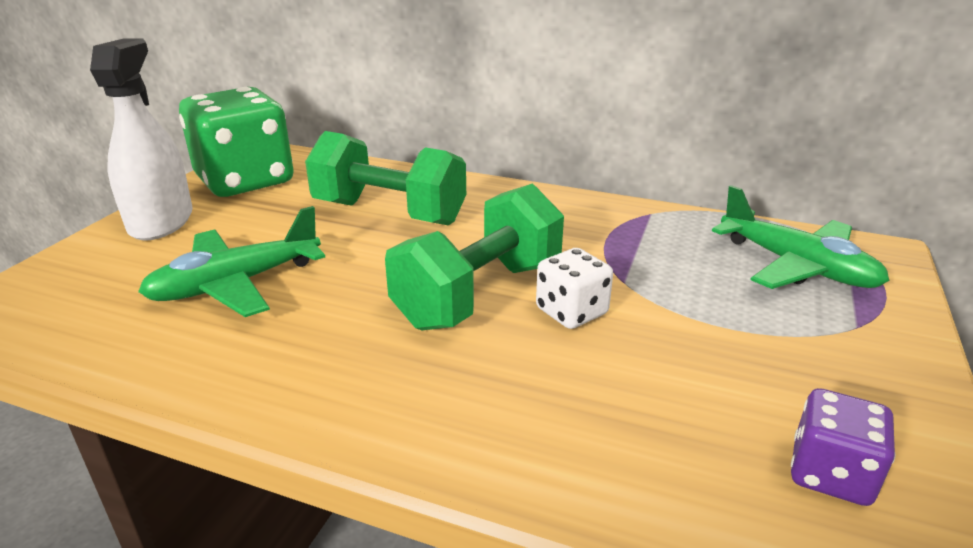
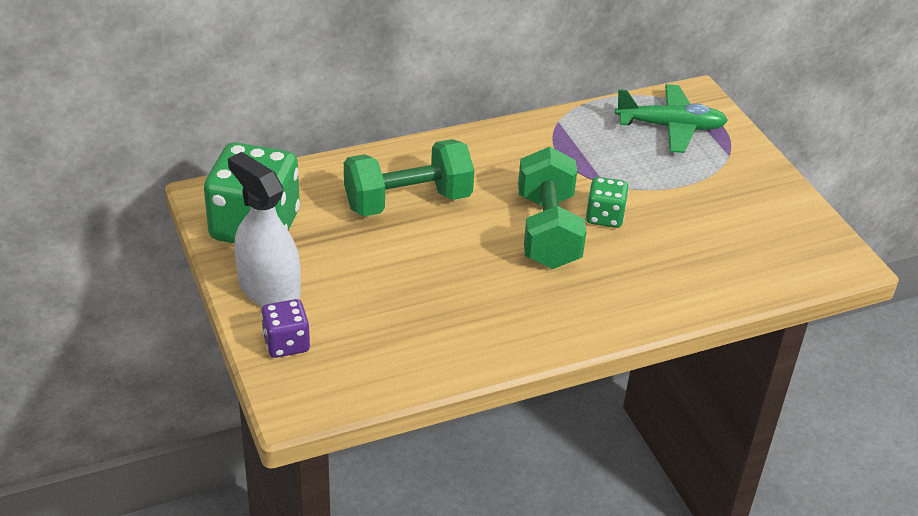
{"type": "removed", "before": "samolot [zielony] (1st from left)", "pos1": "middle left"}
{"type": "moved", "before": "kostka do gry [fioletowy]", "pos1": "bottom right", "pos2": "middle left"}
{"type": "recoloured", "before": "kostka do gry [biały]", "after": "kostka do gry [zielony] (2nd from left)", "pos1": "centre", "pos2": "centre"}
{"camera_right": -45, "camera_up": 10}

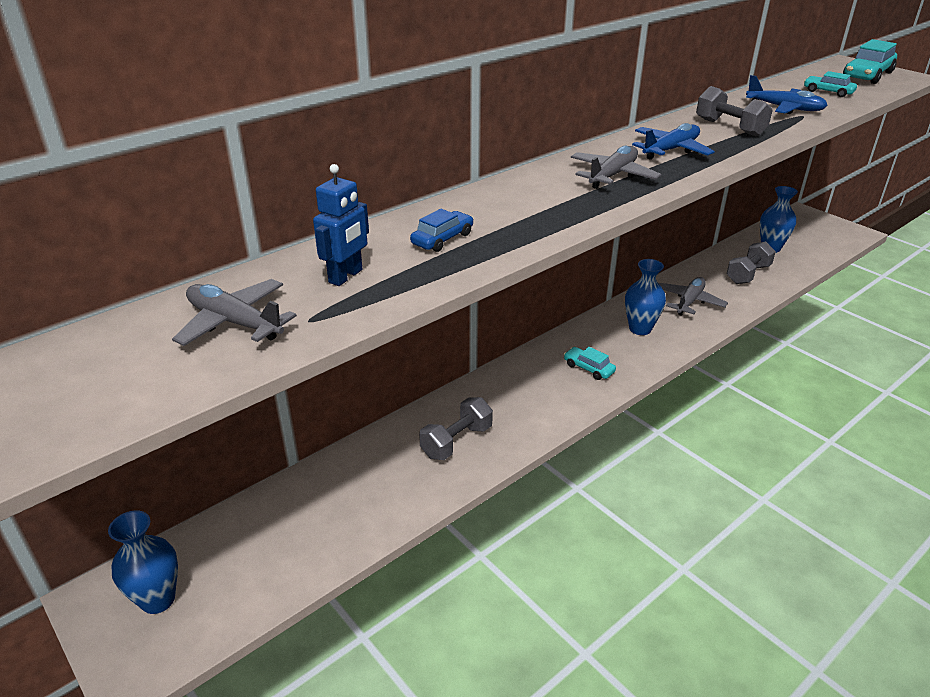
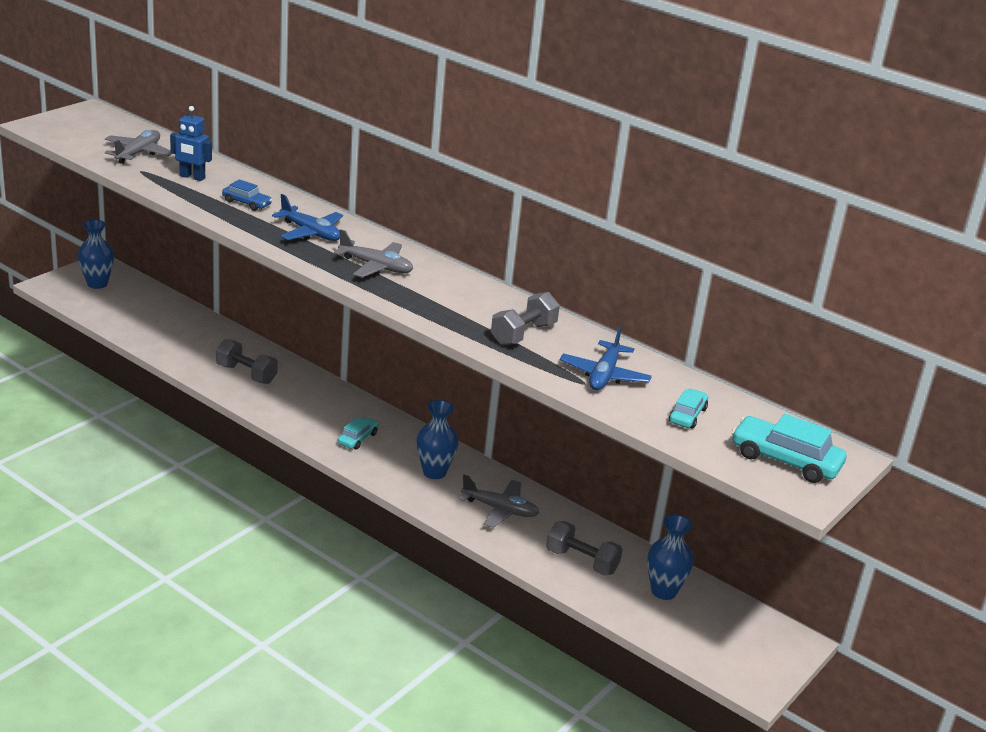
{"type": "moved", "before": "samolot [niebieski] (1st from left)", "pos1": "top right", "pos2": "top left"}
{"camera_right": 75, "camera_up": -5}

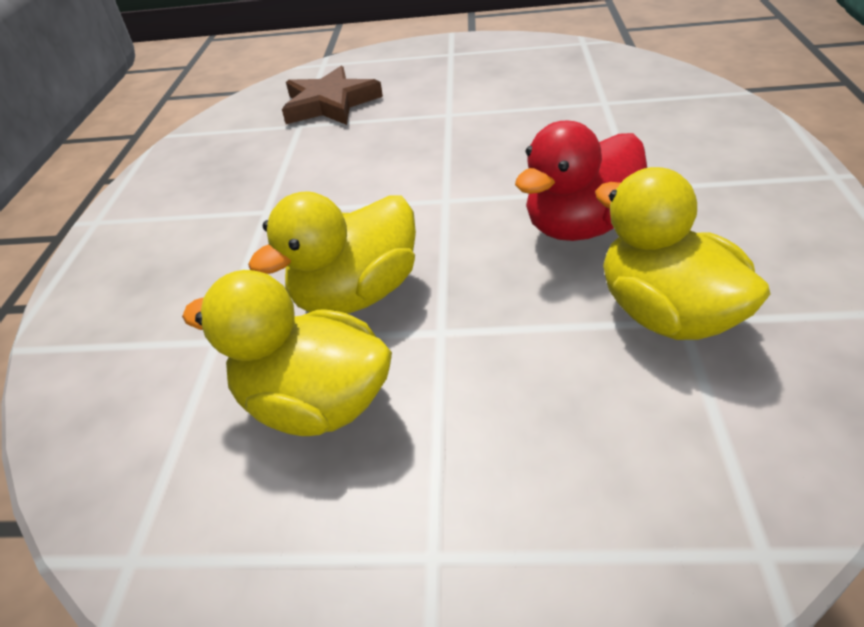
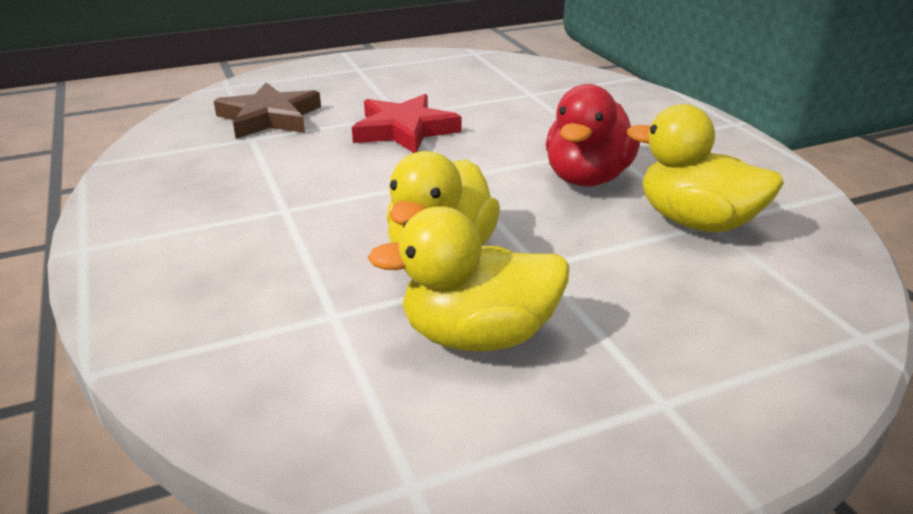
{"type": "added", "after": "gwiazda [czerwony]", "pos2": "top centre"}
{"camera_right": -30, "camera_up": -10}

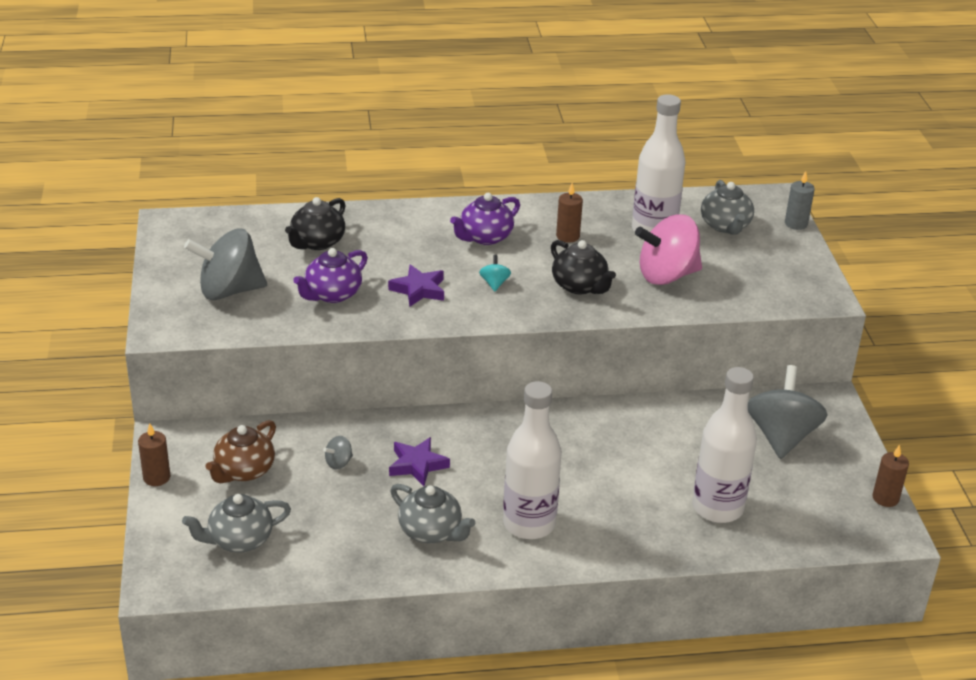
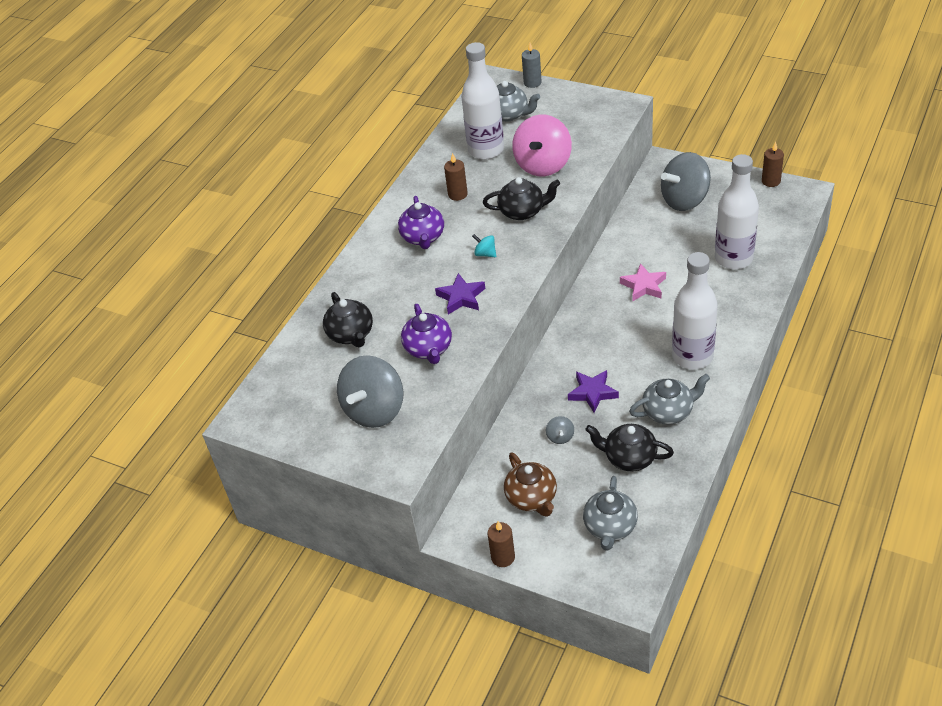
{"type": "added", "after": "imbryk [czarny] (3rd from left)", "pos2": "middle right"}
{"type": "added", "after": "gwiazda [różowy]", "pos2": "middle right"}
{"type": "turned", "before": "bączek [szary] (3rd from left)", "pos1": "middle right", "pos2": "top right", "turn": -75}
{"camera_right": -50, "camera_up": 10}

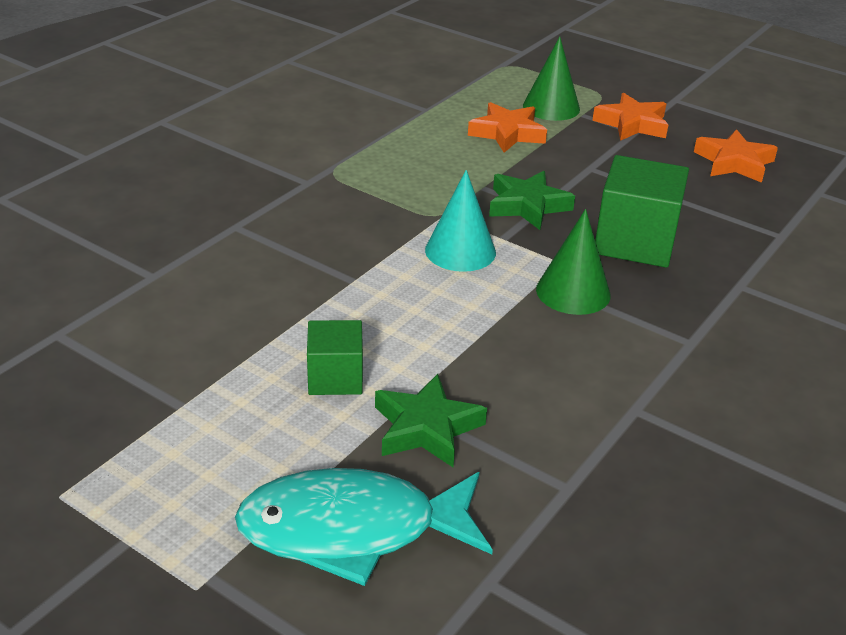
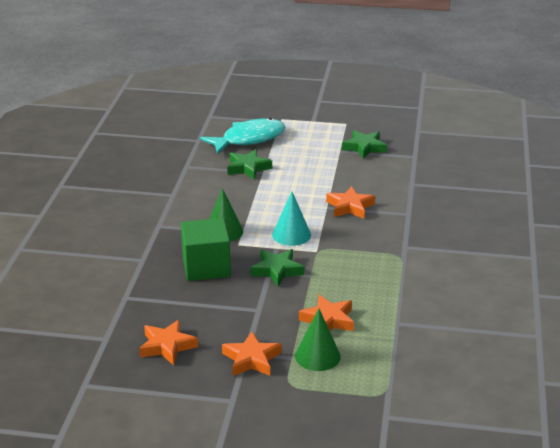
{"type": "removed", "before": "sześcian [zielony] (1st from left)", "pos1": "centre"}
{"type": "added", "after": "gwiazda [pomarańczowy] (4th from left)", "pos2": "centre"}
{"type": "added", "after": "gwiazda [zielony] (3rd from left)", "pos2": "top centre"}
{"camera_right": 155, "camera_up": -5}

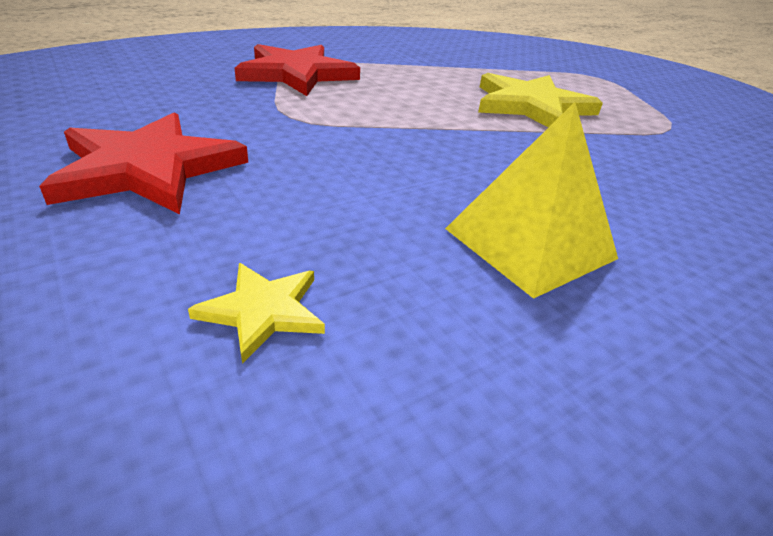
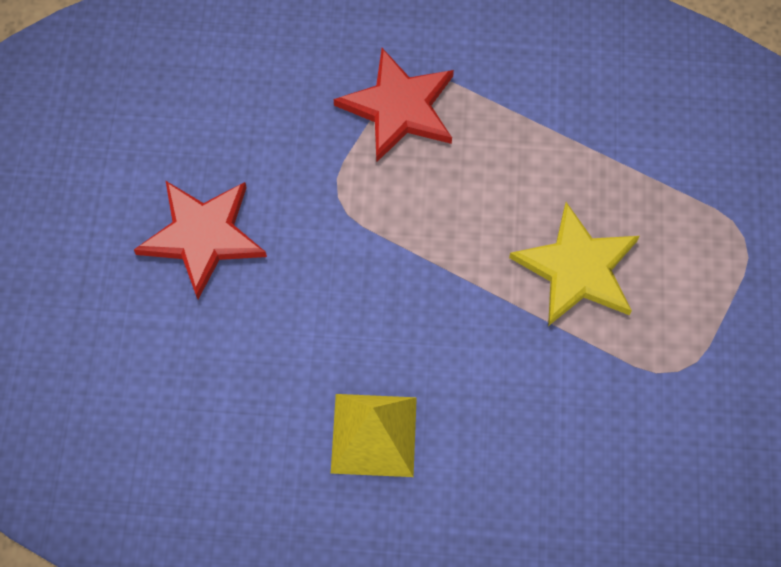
{"type": "removed", "before": "gwiazda [żółty] (1st from left)", "pos1": "middle left"}
{"camera_right": 40, "camera_up": 30}

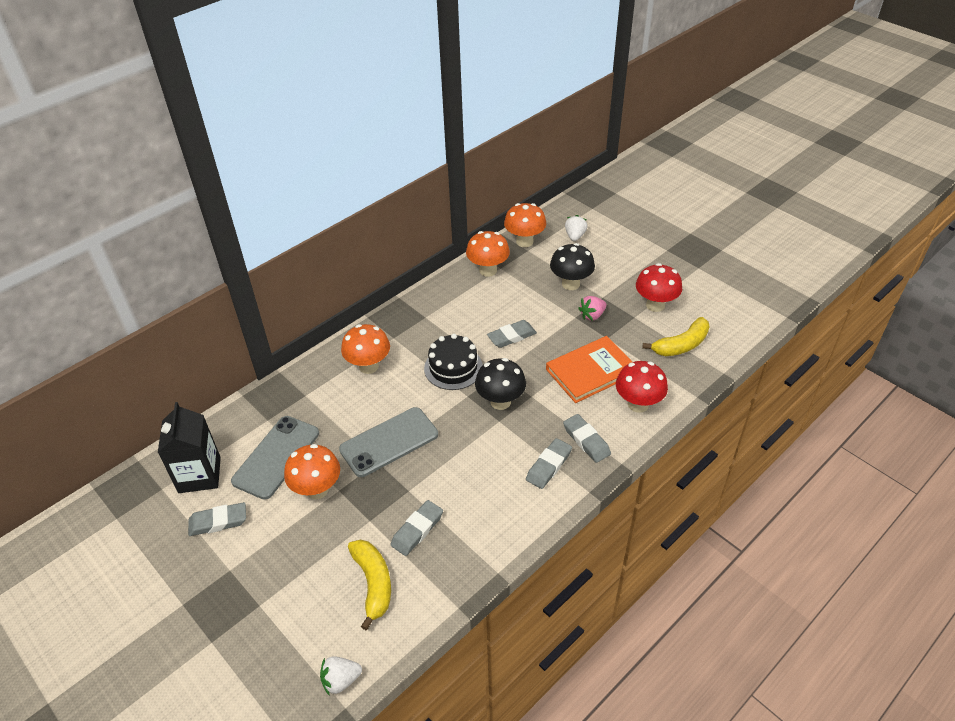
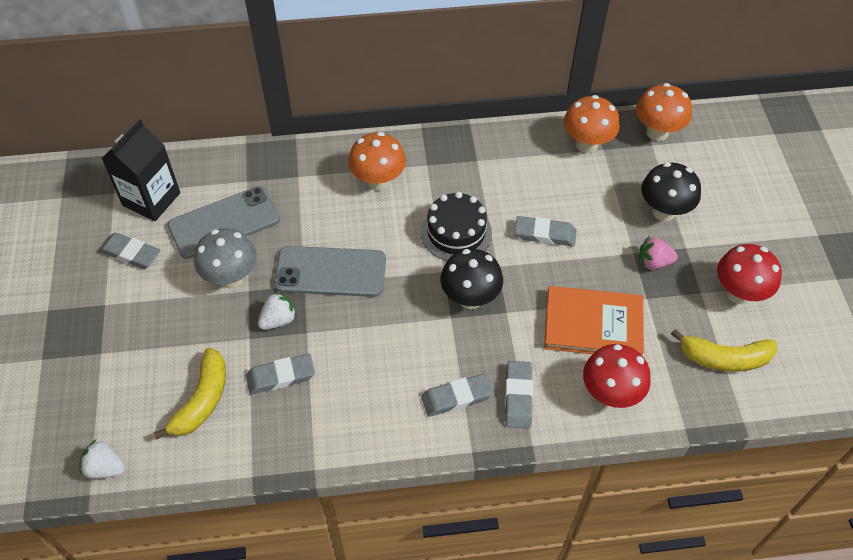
{"type": "moved", "before": "truskawka [biały] (2nd from left)", "pos1": "top centre", "pos2": "middle left"}
{"type": "recoloured", "before": "grzyb [pomarańczowy] (1st from left)", "after": "grzyb [szary]", "pos1": "middle left", "pos2": "middle left"}
{"camera_right": 35, "camera_up": 10}

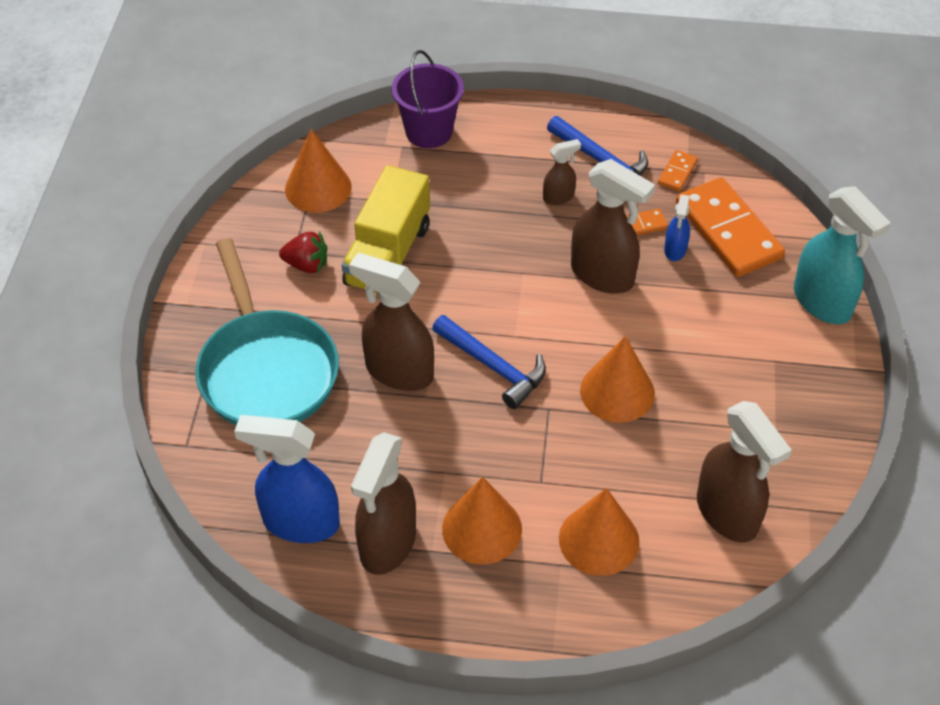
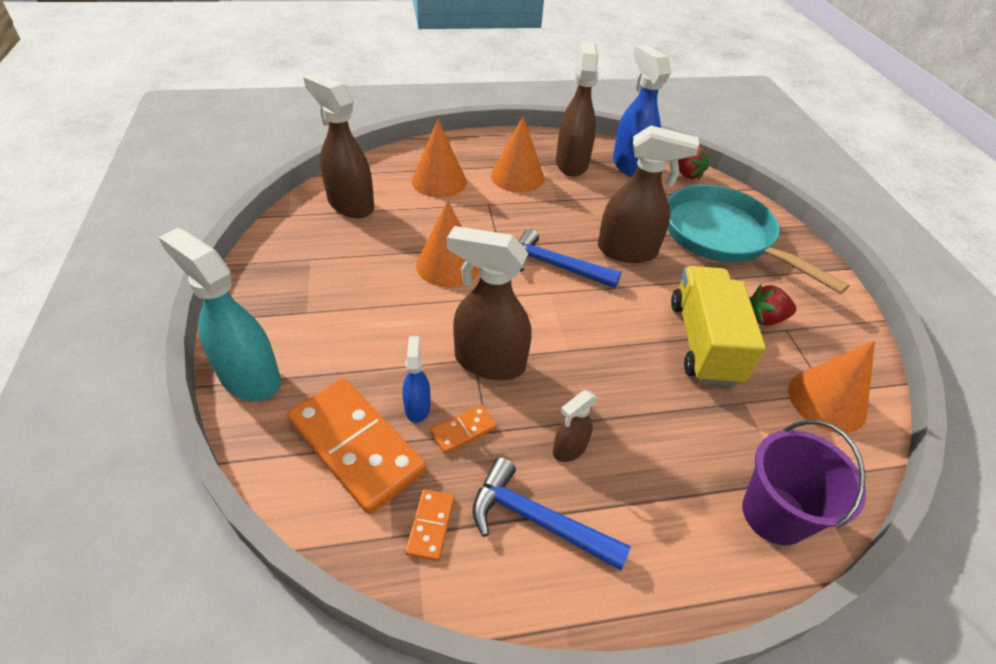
{"type": "added", "after": "truskawka [czerwony] (1st from left)", "pos2": "top right"}
{"type": "turned", "before": "spryskiwacz [niebieski] (1st from left in the first image)", "pos1": "bottom left", "pos2": "top centre", "turn": -105}
{"camera_right": 160, "camera_up": -5}

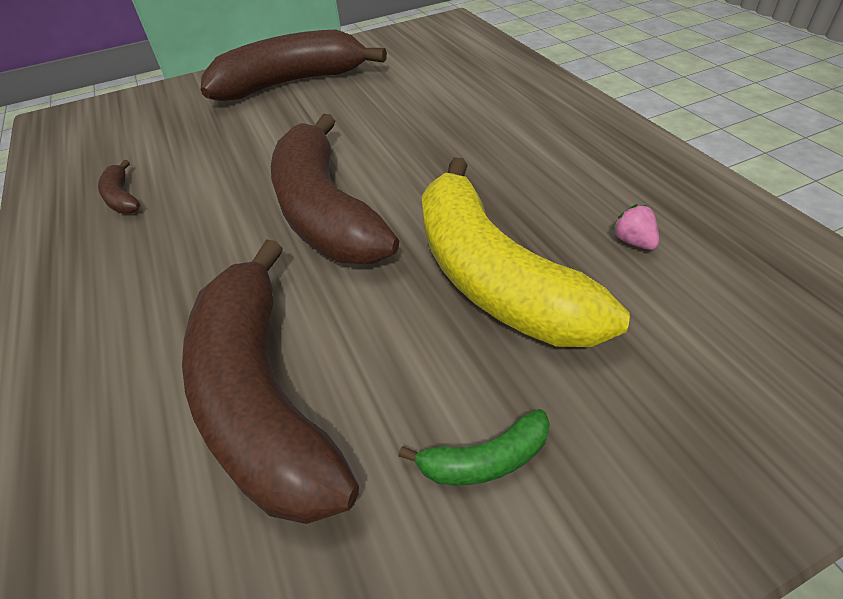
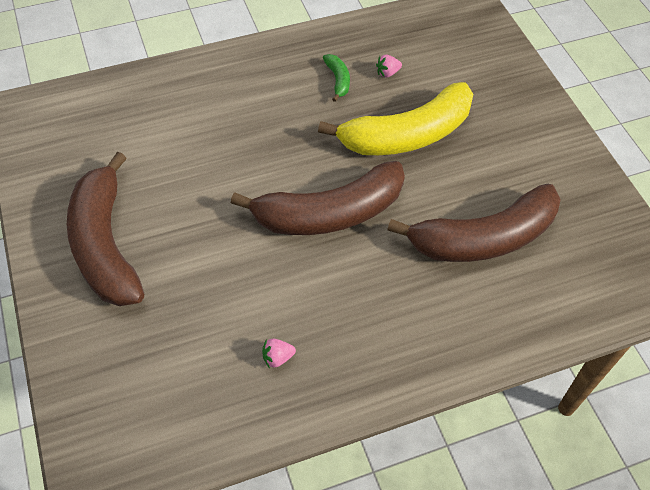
{"type": "moved", "before": "banan [zielony]", "pos1": "bottom centre", "pos2": "top centre"}
{"type": "replaced", "before": "banan [brązowy] (1st from left)", "after": "truskawka [różowy] (1st from left)", "pos1": "top left", "pos2": "bottom centre"}
{"camera_right": -90, "camera_up": 10}

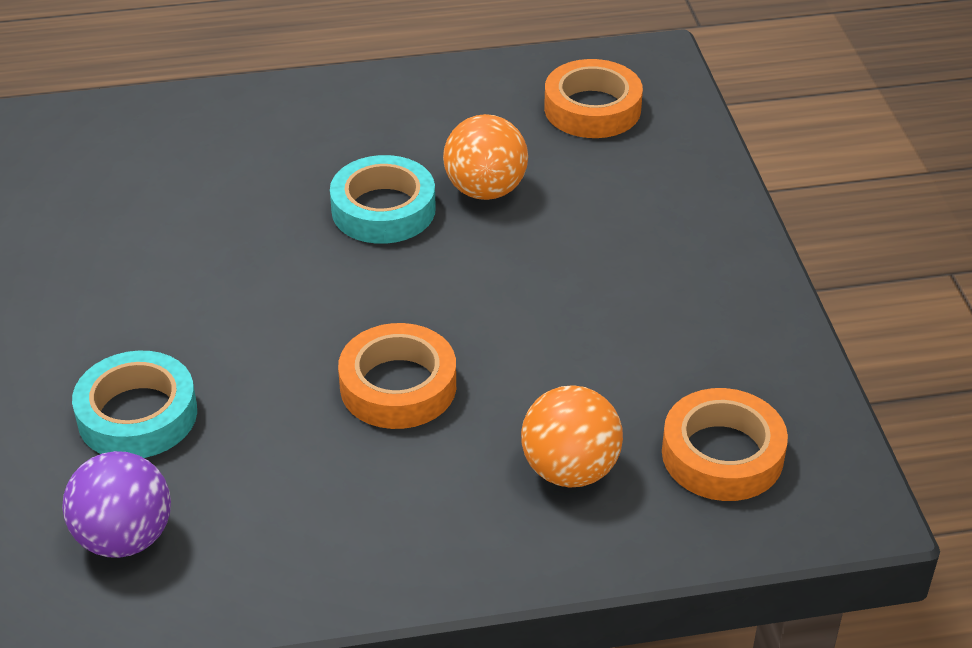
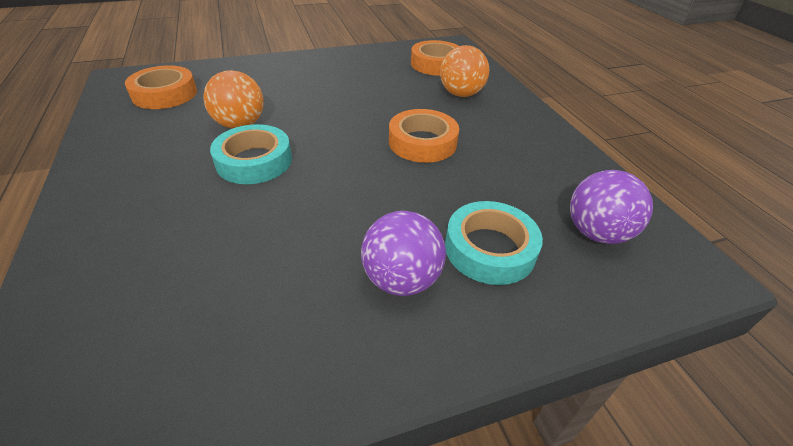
{"type": "added", "after": "piłka [fioletowy] (1st from left)", "pos2": "centre"}
{"camera_right": -100, "camera_up": 0}

